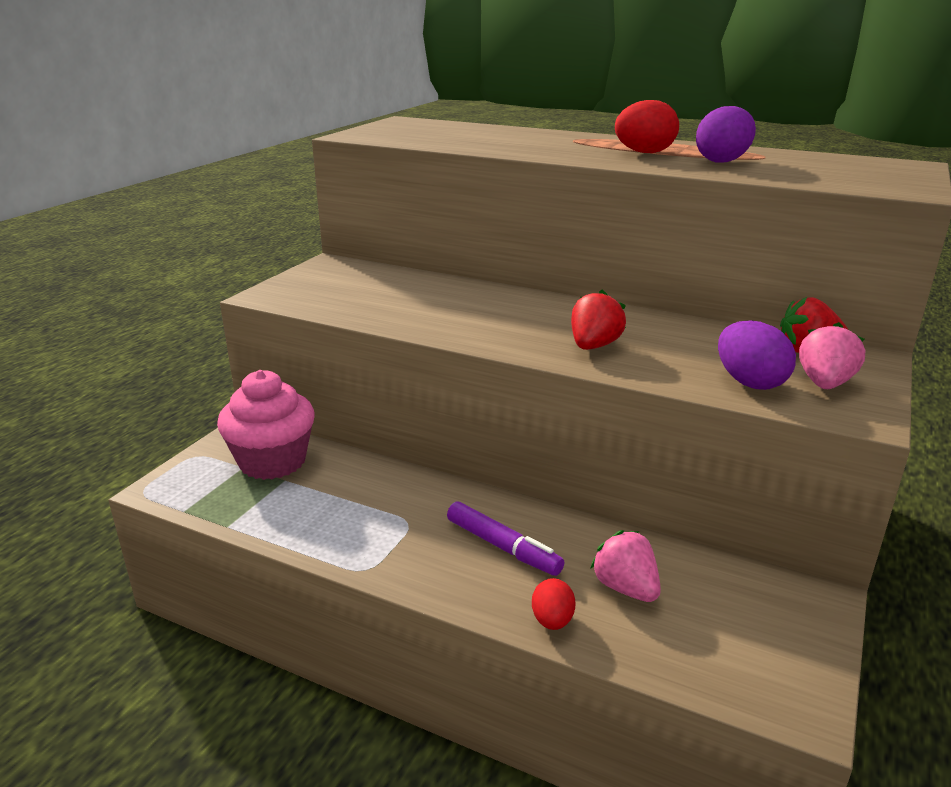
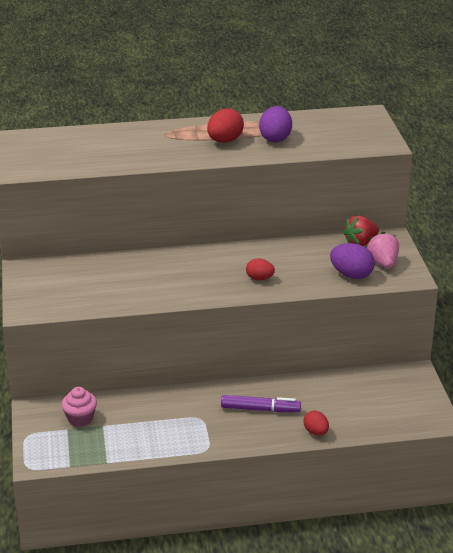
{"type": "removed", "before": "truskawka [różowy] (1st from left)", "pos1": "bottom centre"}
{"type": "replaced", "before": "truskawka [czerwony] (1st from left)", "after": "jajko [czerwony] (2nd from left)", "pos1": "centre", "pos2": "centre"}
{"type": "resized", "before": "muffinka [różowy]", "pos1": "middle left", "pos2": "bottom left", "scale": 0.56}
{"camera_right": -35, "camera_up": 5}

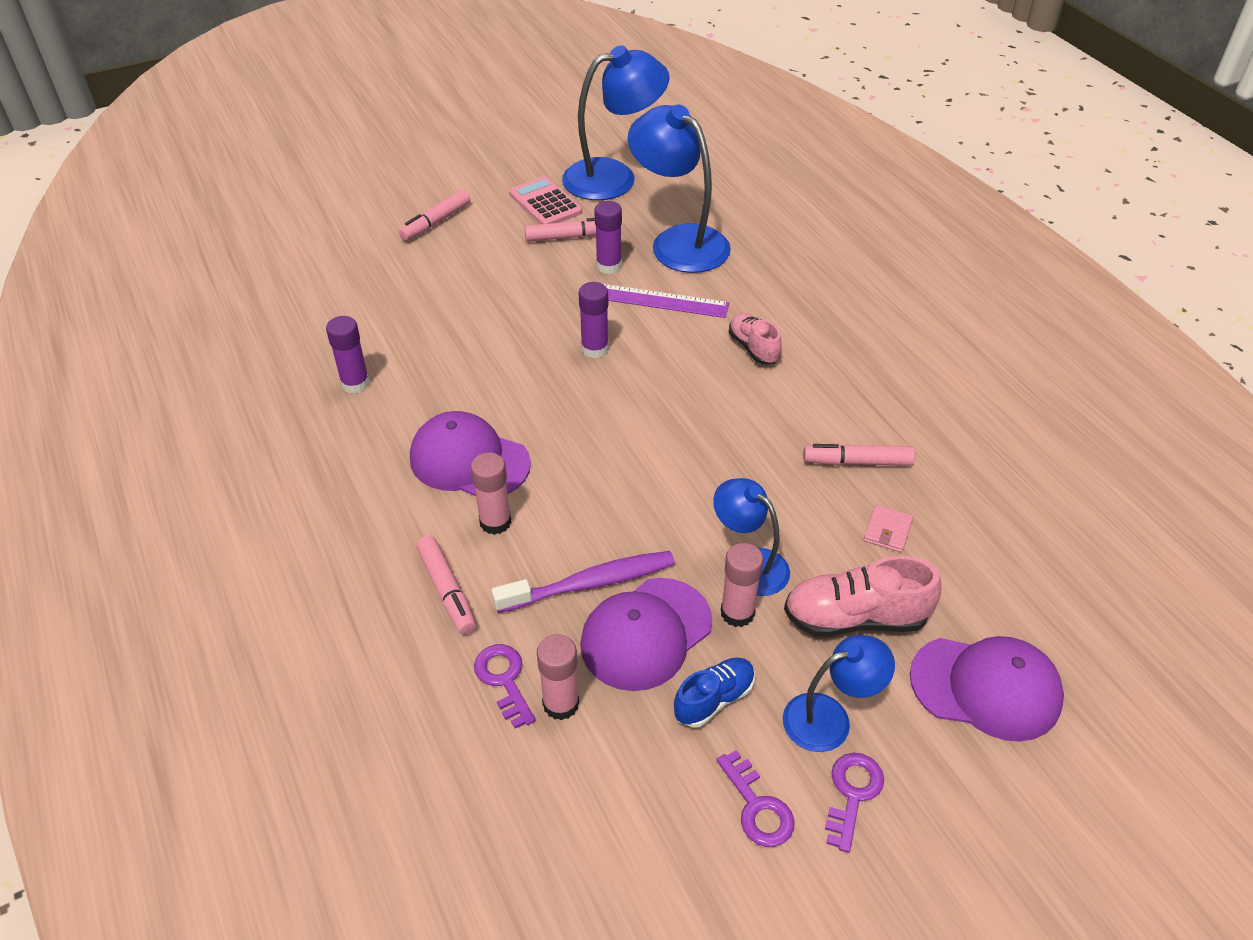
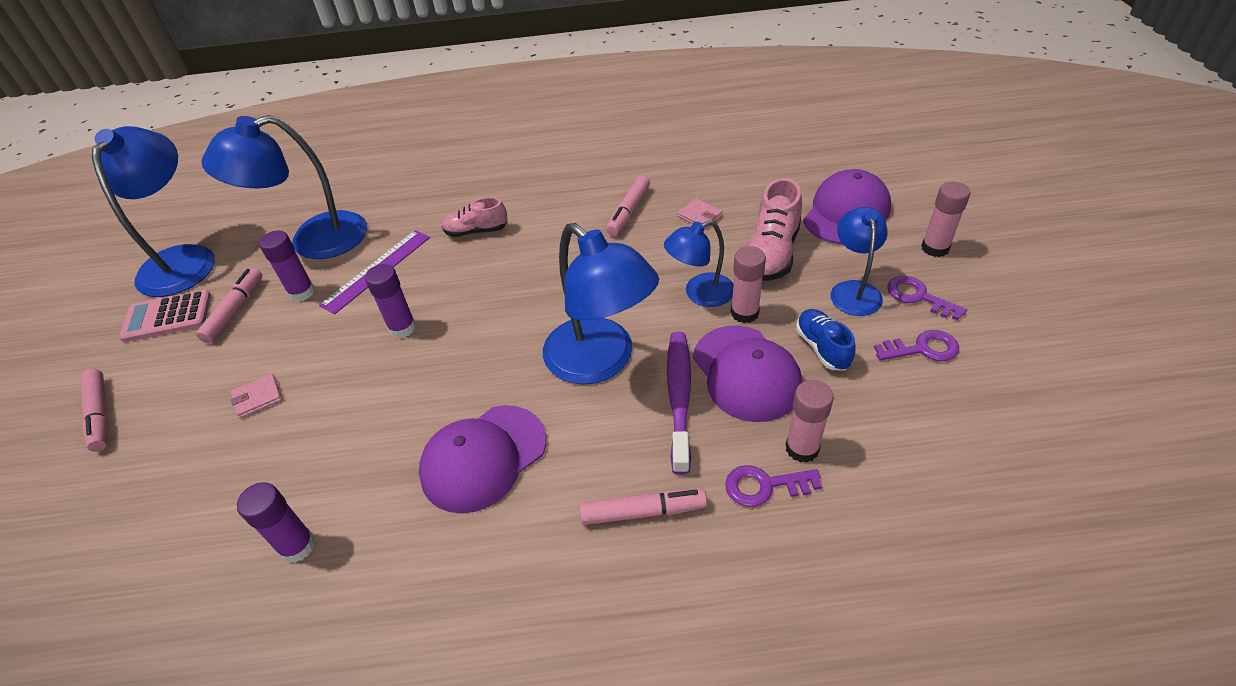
{"type": "added", "after": "portfel [różowy] (1st from left)", "pos2": "middle left"}
{"type": "added", "after": "lampka [niebieski] (3rd from left)", "pos2": "centre"}
{"type": "moved", "before": "klej w sztyfcie [różowy] (1st from left in the first image)", "after": "klej w sztyfcie [różowy] (3rd from left)", "pos1": "centre", "pos2": "top right"}
{"camera_right": -65, "camera_up": 0}

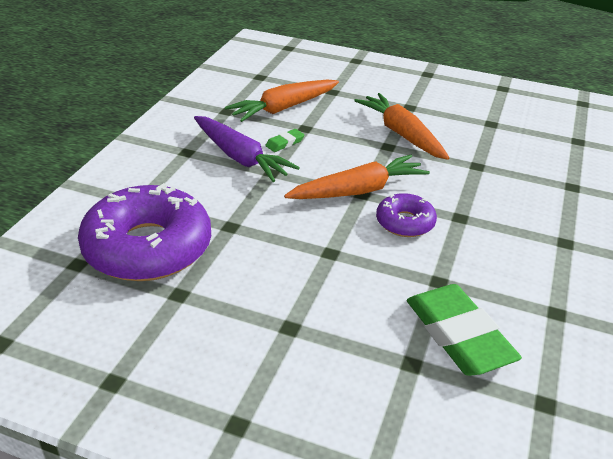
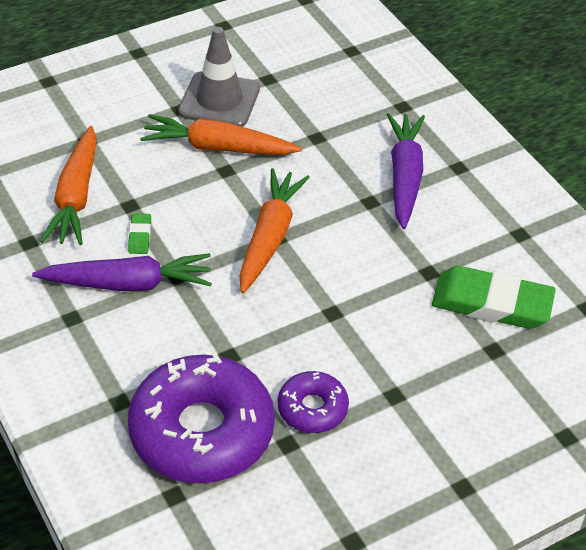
{"type": "added", "after": "pachołek [szary]", "pos2": "top centre"}
{"type": "added", "after": "marchewka [fioletowy] (2nd from left)", "pos2": "top right"}
{"type": "moved", "before": "donut [fioletowy] (2nd from left)", "pos1": "centre", "pos2": "bottom centre"}
{"camera_right": -50, "camera_up": 10}

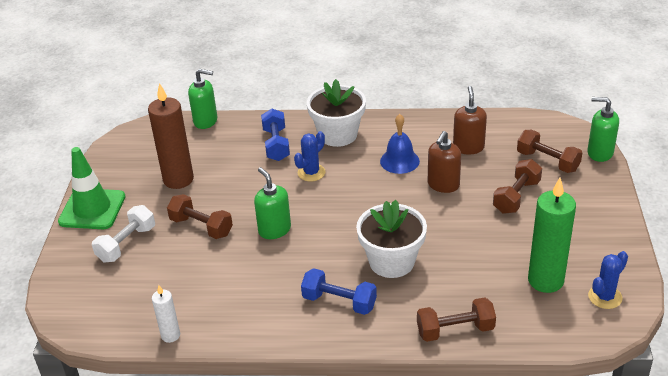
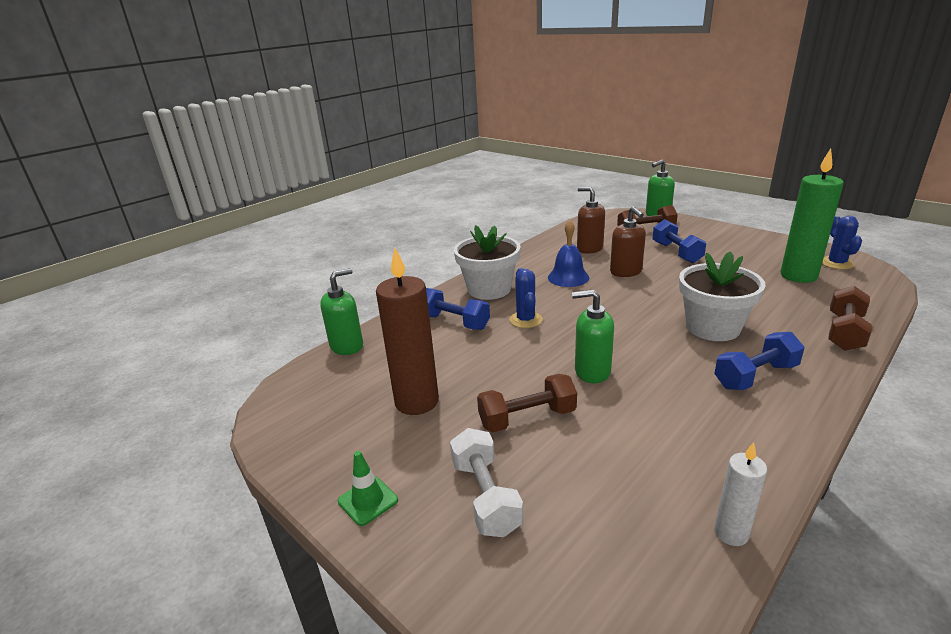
{"type": "recoloured", "before": "hantel [brązowy] (3rd from left)", "after": "hantel [niebieski] (2nd from left)", "pos1": "middle right", "pos2": "middle right"}
{"type": "resized", "before": "pachołek [zielony]", "pos1": "middle left", "pos2": "bottom centre", "scale": 0.49}
{"camera_right": -50, "camera_up": -10}

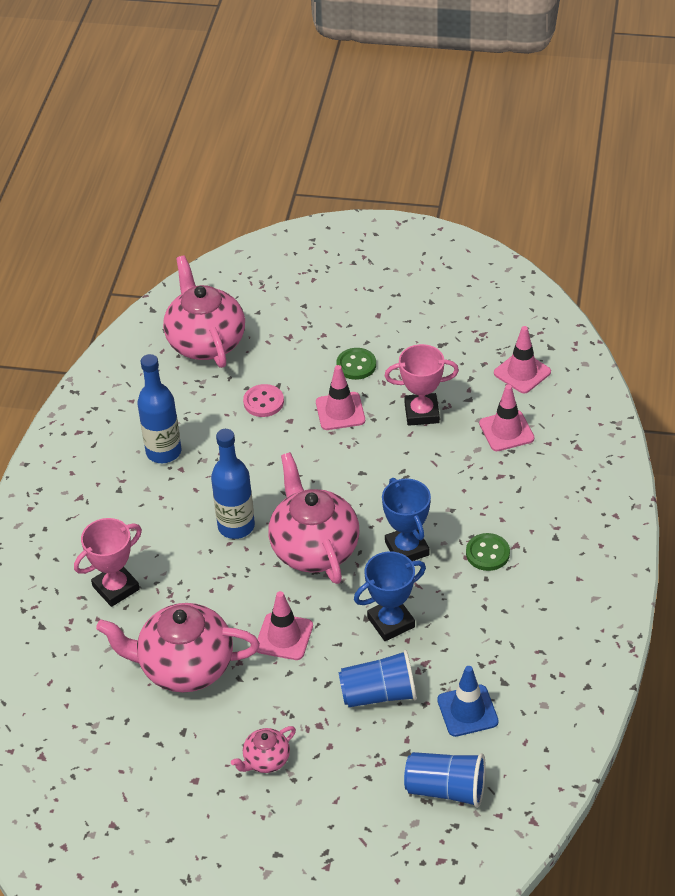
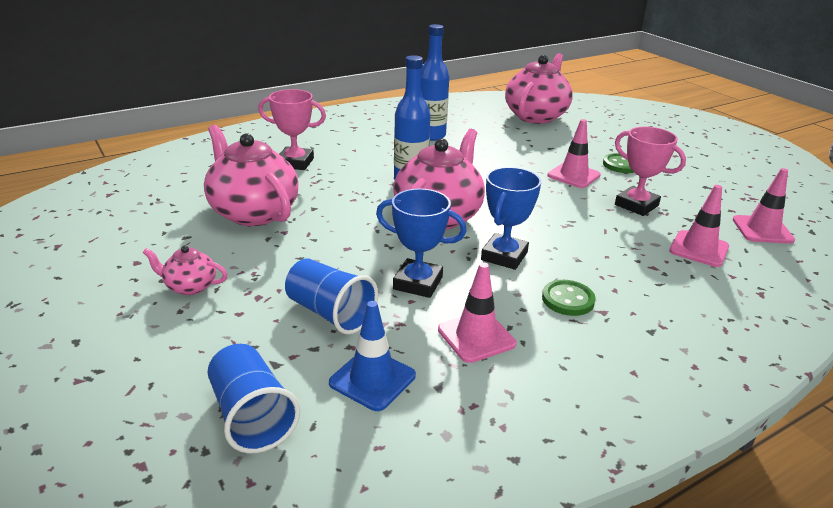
{"type": "removed", "before": "guzik [różowy]", "pos1": "centre"}
{"type": "moved", "before": "pachołek [różowy] (1st from left)", "pos1": "bottom centre", "pos2": "centre"}
{"camera_right": 45, "camera_up": -15}

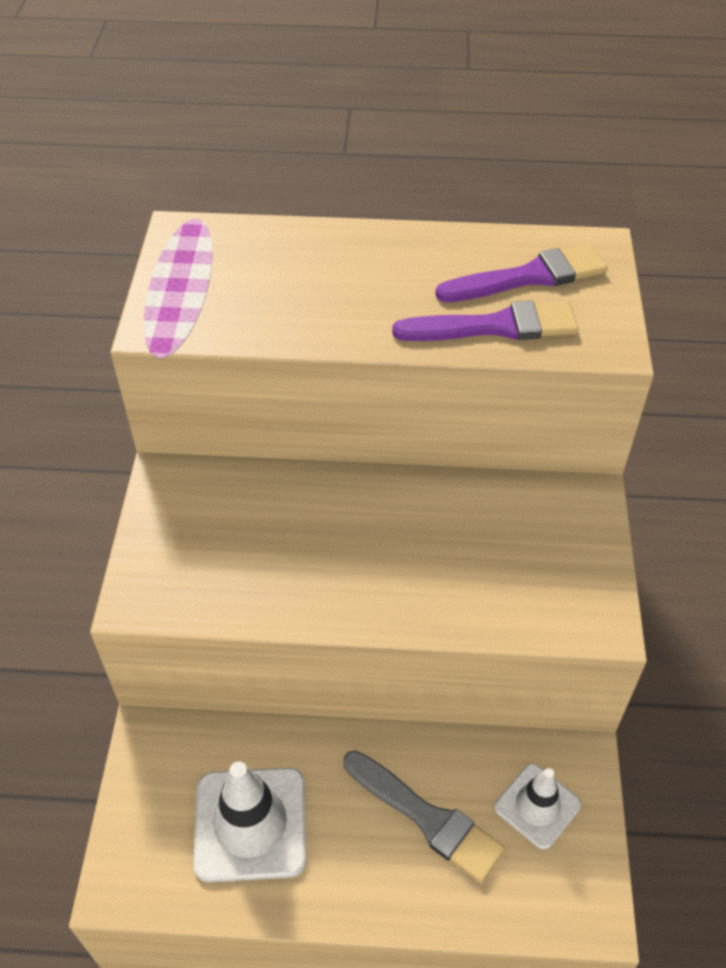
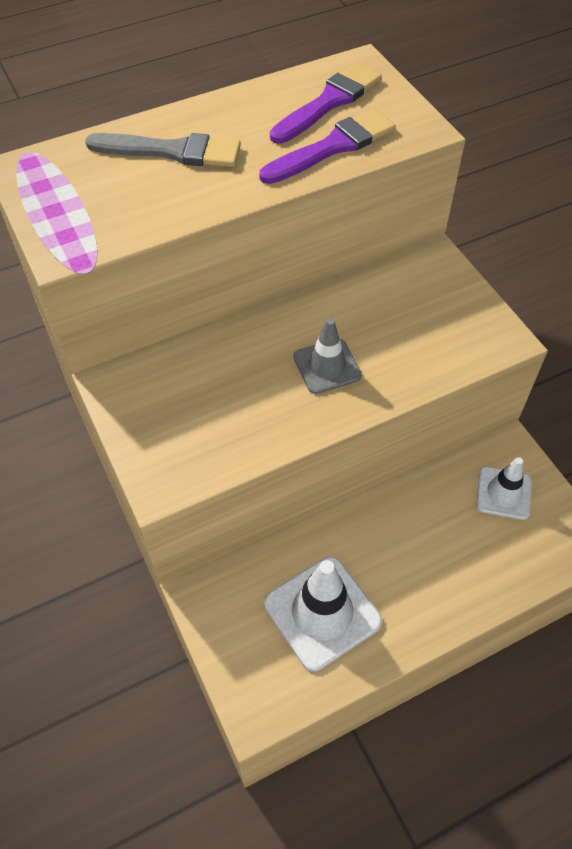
{"type": "added", "after": "pachołek [szary]", "pos2": "centre"}
{"type": "moved", "before": "pędzel [szary]", "pos1": "bottom centre", "pos2": "top left"}
{"camera_right": -30, "camera_up": 5}

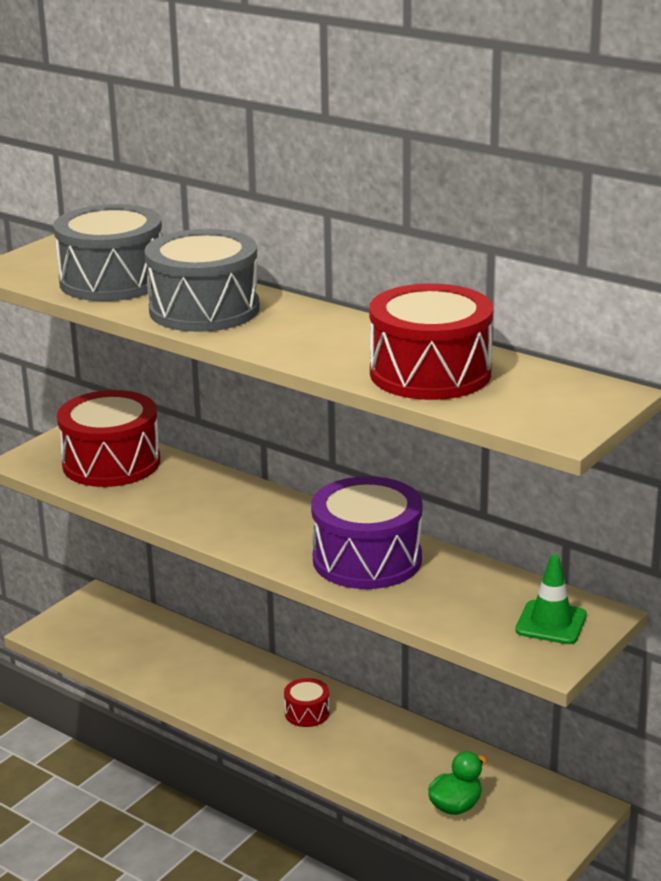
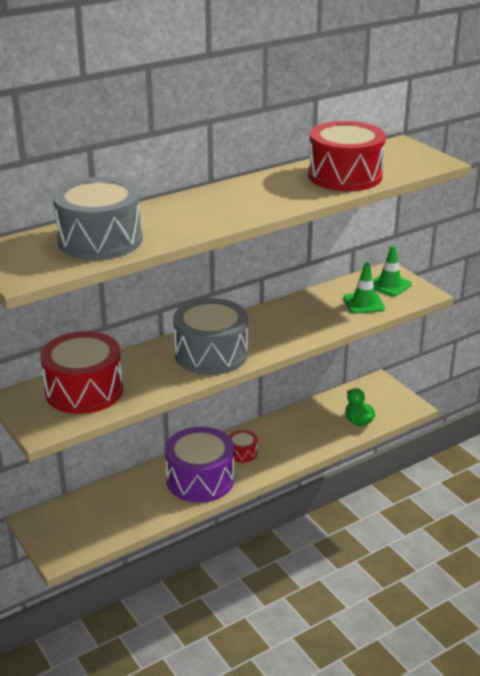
{"type": "added", "after": "pachołek [zielony] (1st from left)", "pos2": "middle right"}
{"type": "moved", "before": "bęben [szary] (2nd from left)", "pos1": "top left", "pos2": "centre"}
{"type": "moved", "before": "bęben [fioletowy]", "pos1": "centre", "pos2": "bottom centre"}
{"camera_right": -70, "camera_up": 5}

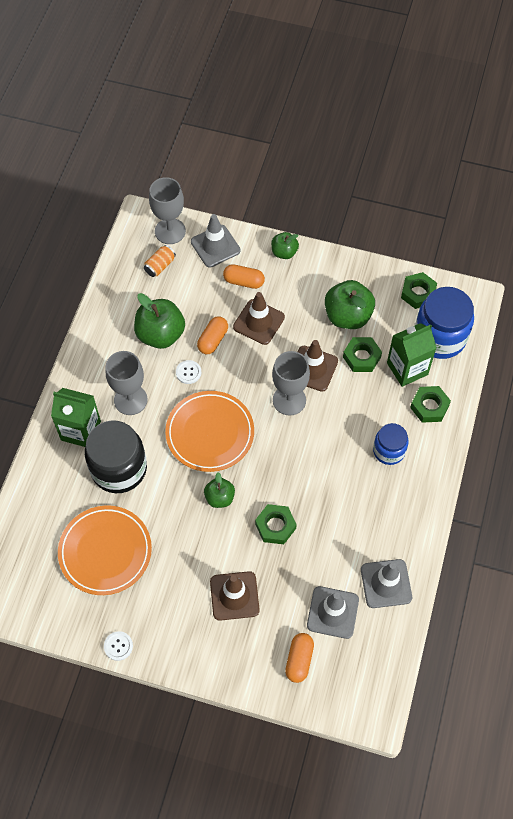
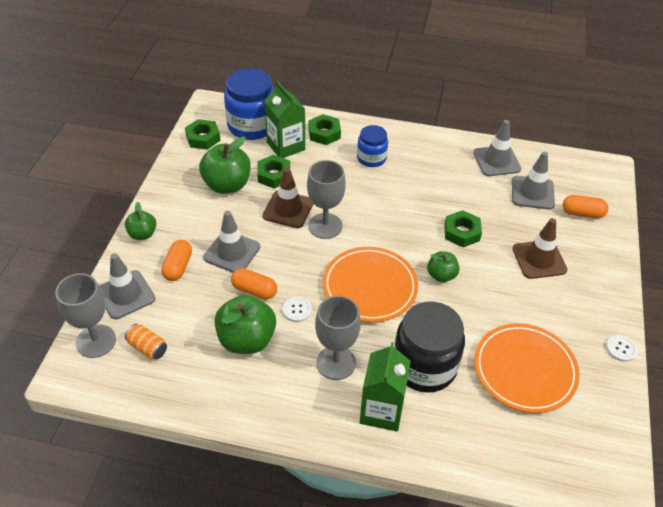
{"type": "recoloured", "before": "pachołek [brązowy] (2nd from left)", "after": "pachołek [szary] (2nd from left)", "pos1": "centre", "pos2": "centre"}
{"camera_right": -95, "camera_up": -15}

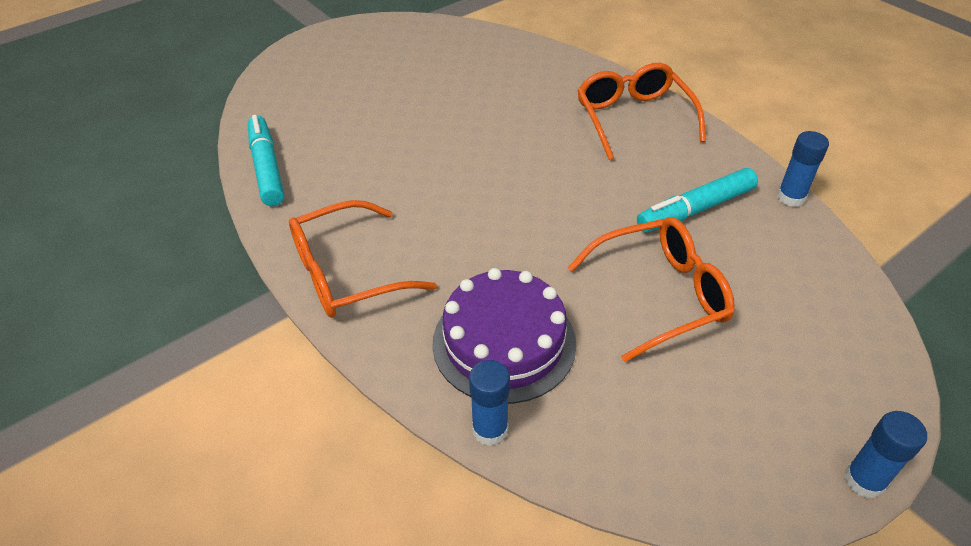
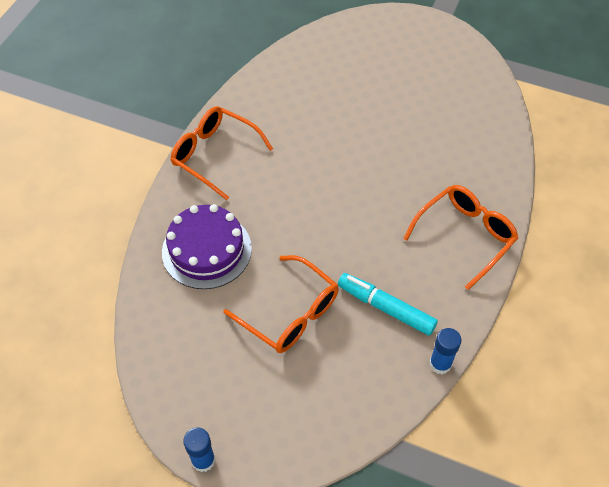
{"type": "removed", "before": "flamaster [turkusowy] (1st from left)", "pos1": "top left"}
{"type": "removed", "before": "klej w sztyfcie [niebieski] (1st from left)", "pos1": "bottom centre"}
{"camera_right": 60, "camera_up": 10}

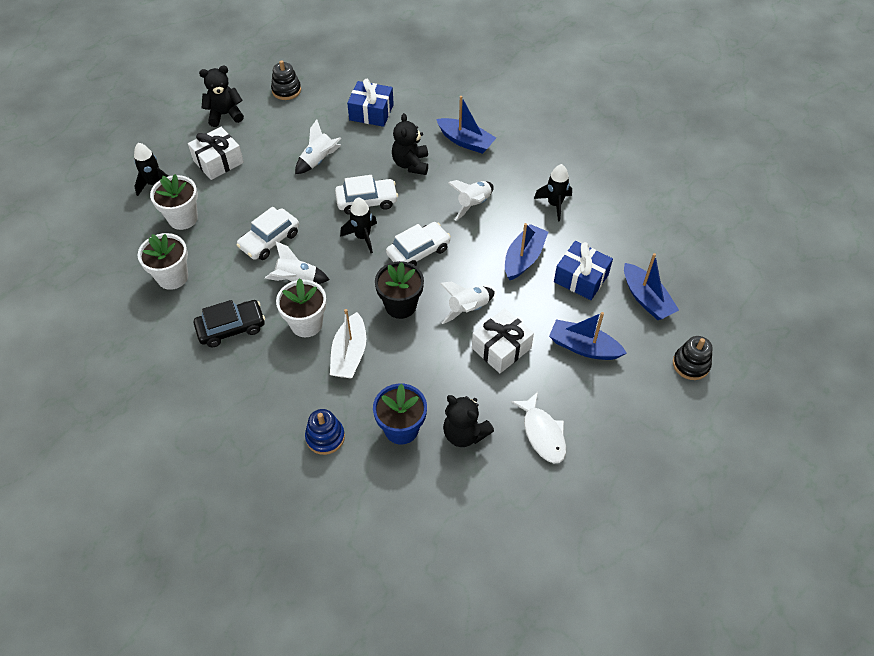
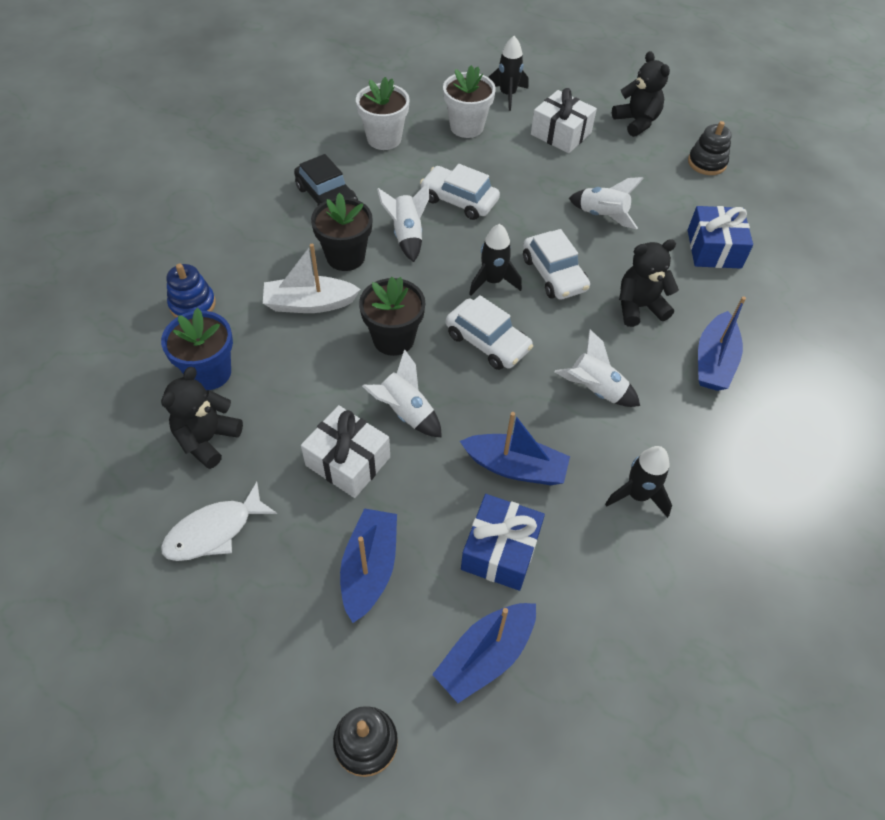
{"type": "recoloured", "before": "doniczka [biały] (3rd from left)", "after": "doniczka [czarny] (1st from left)", "pos1": "centre", "pos2": "top centre"}
{"camera_right": 75, "camera_up": 0}

